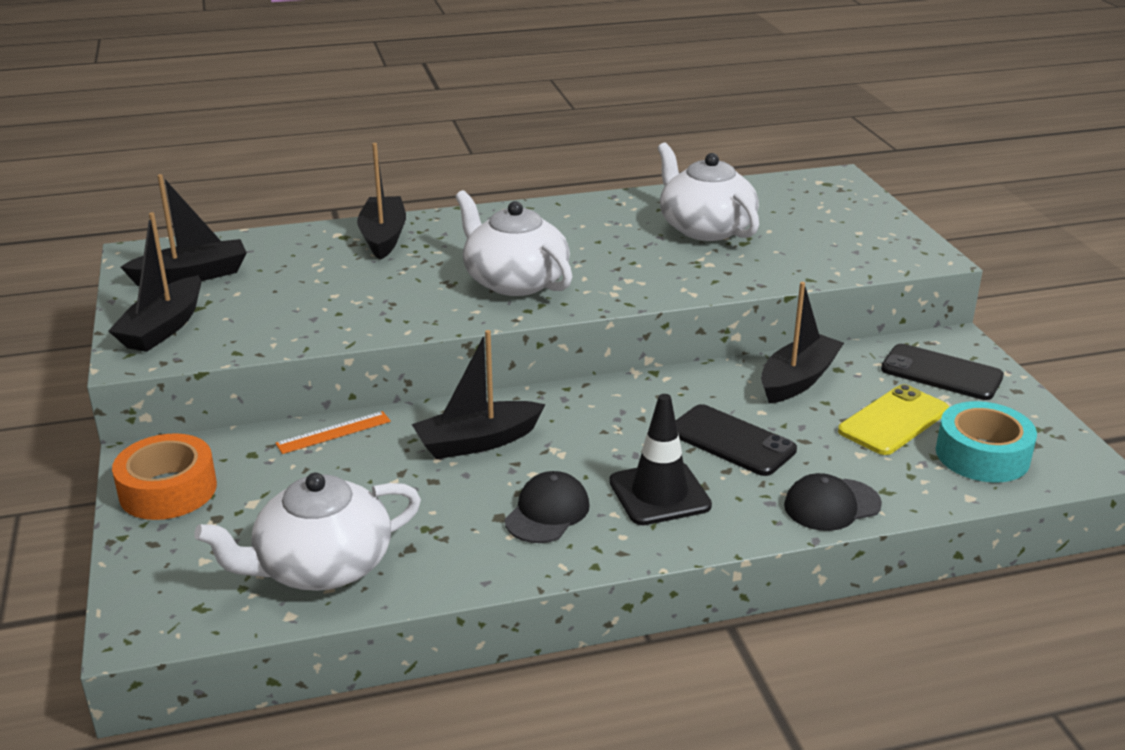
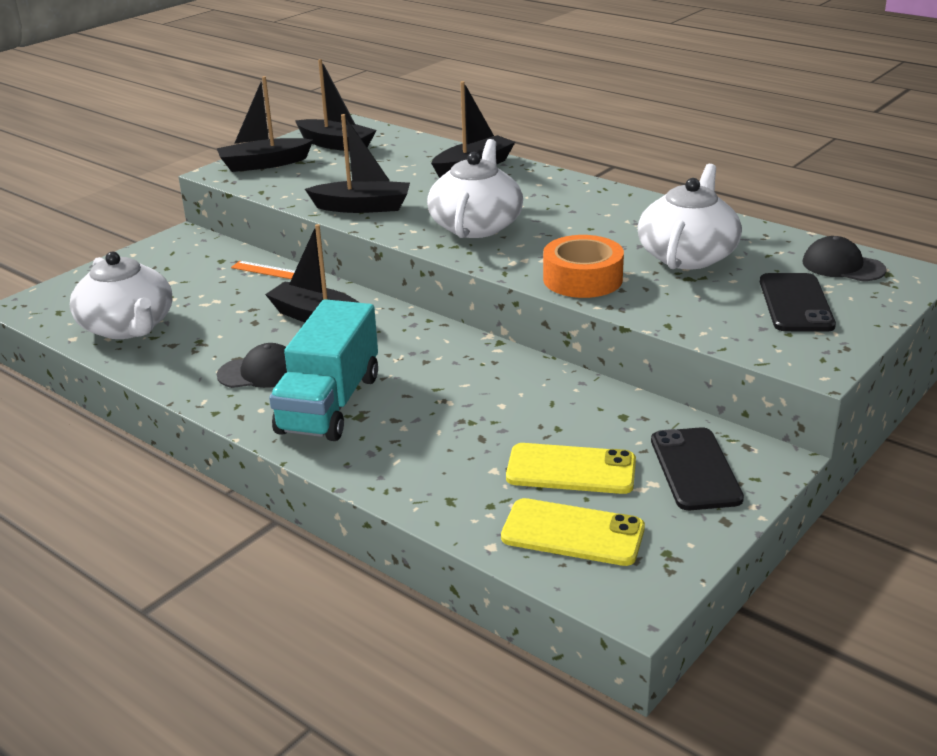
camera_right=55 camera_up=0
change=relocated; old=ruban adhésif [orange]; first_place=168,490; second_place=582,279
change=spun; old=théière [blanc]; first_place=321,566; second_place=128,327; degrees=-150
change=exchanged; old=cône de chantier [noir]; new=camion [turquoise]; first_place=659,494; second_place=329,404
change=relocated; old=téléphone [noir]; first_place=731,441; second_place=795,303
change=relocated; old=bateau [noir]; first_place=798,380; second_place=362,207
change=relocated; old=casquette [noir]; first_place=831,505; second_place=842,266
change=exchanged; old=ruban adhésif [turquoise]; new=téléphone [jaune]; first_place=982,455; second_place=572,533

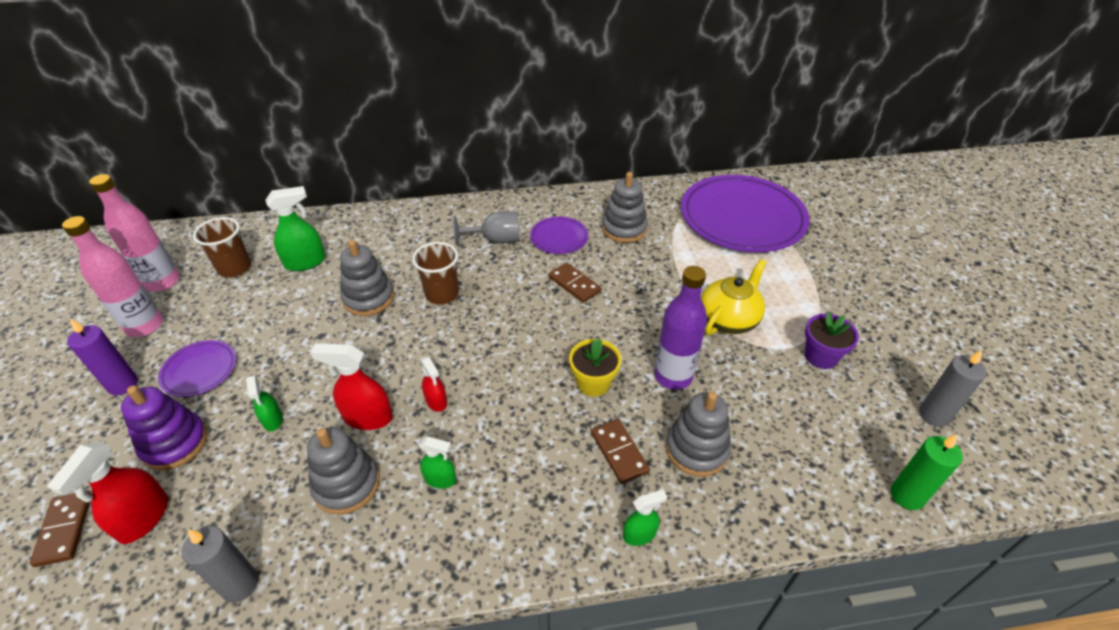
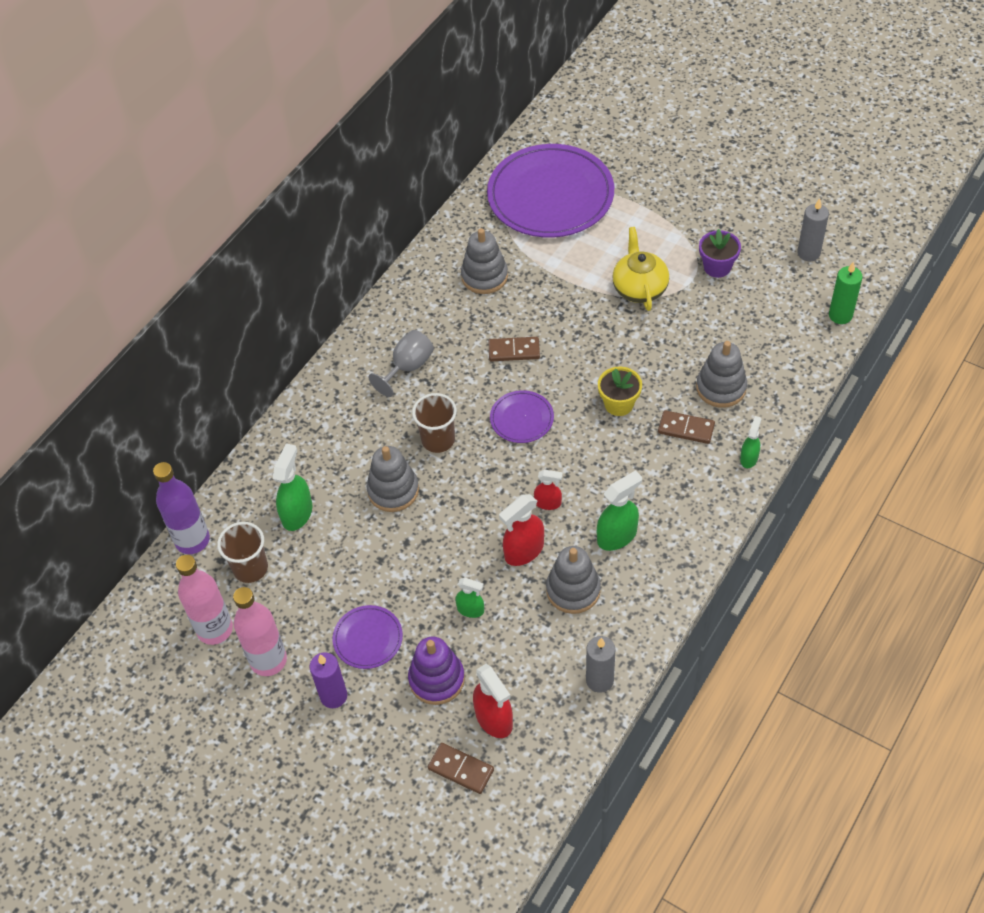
camera_right=-45 camera_up=10
change=size; old=vaporisateur [vert]; first_place=440,479; second_place=617,536; factor=1.66
change=relocated; old=assiette [violet]; first_place=559,237; second_place=522,419
change=relocated; old=bouteille [violet]; first_place=673,376; second_place=192,540

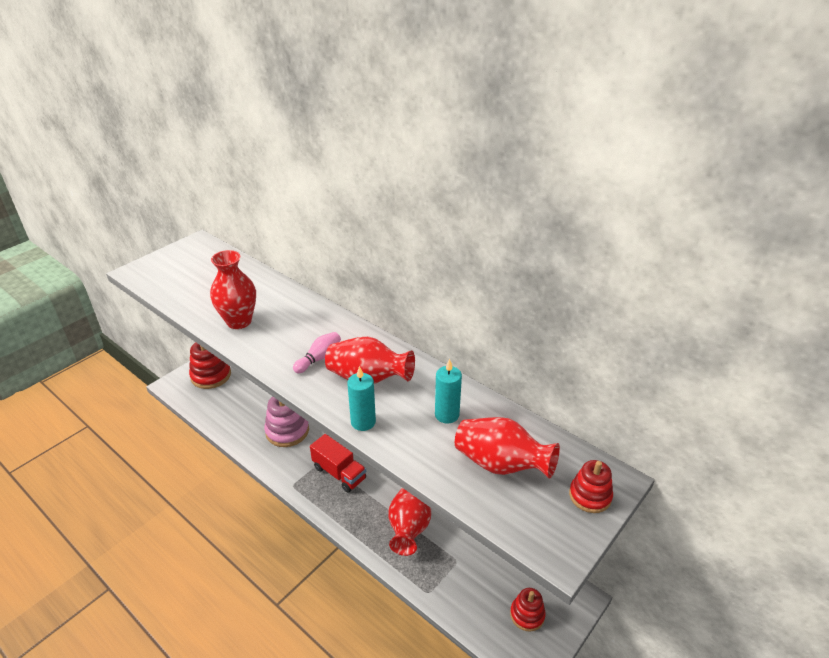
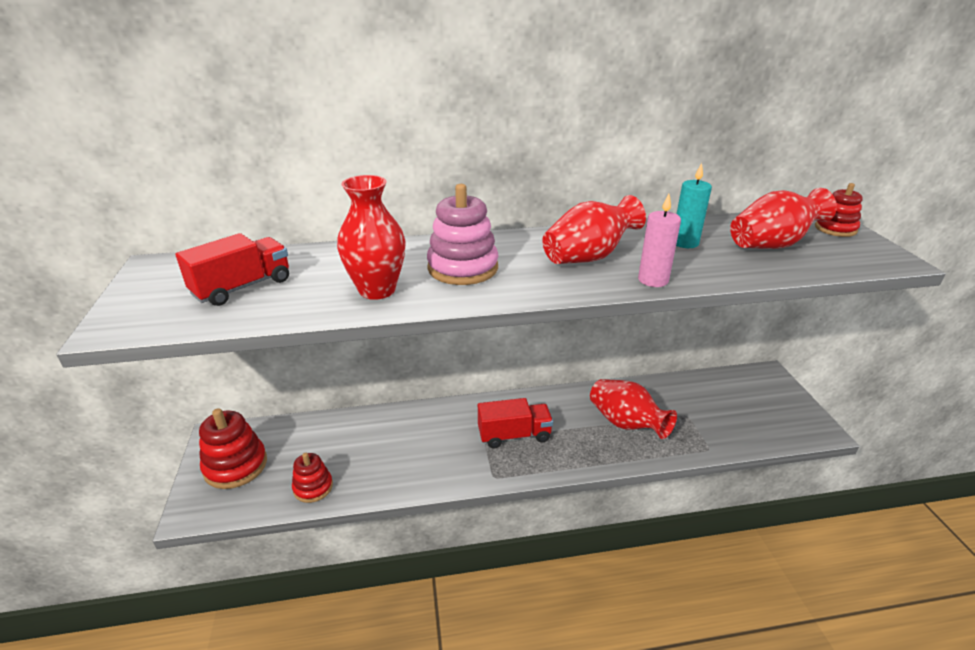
camera_right=-50 camera_up=-5
change=relocated; old=jouet à empiler [rose]; first_place=287,431; second_place=463,268
change=missing; old=quille [rose]; first_place=319,358
change=colour; old=bougie [turquoise]; new=bougie [rose]; first_place=363,422; second_place=653,280
change=relocated; old=jouet à empiler [rouge]; first_place=527,615; second_place=313,487
change=appeared; new=camion [rouge]; second_place=242,287

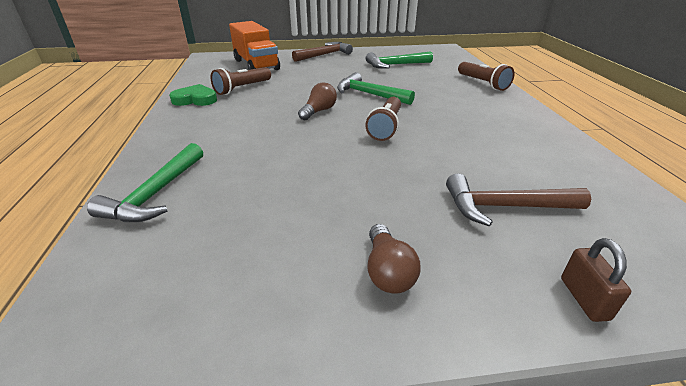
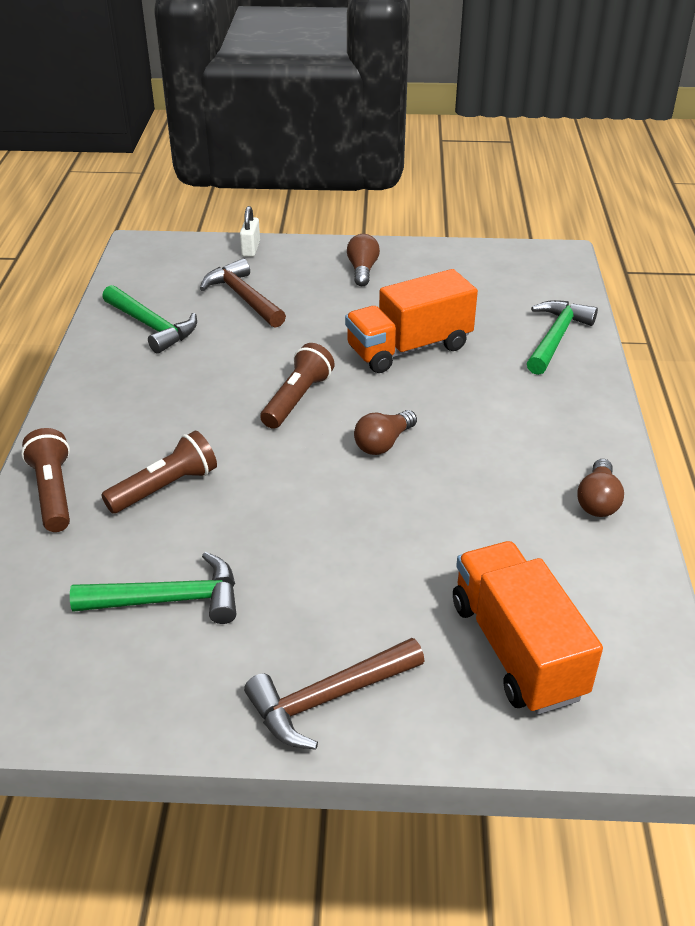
camera_right=-170 camera_up=5
change=exchanged; old=cœur [vert]; new=ampoule [marron]; first_place=195,99; second_place=598,501
change=relocated; old=lampe de poche [marron]; first_place=242,88; second_place=165,487
change=relocated; old=marteau [vert]; first_place=369,94; second_place=151,326
change=spun; old=marteau [marron]; first_place=504,206; second_place=244,297; degrees=-135
change=colour; old=cadenas [marron]; new=cadenas [blanc]; first_place=584,298; second_place=251,249
change=appeared; new=camion [orange]; second_place=409,348

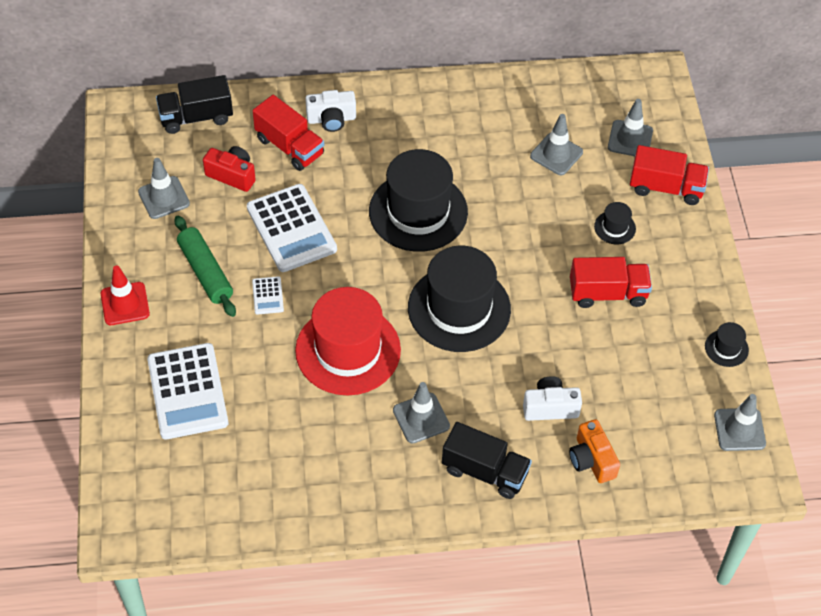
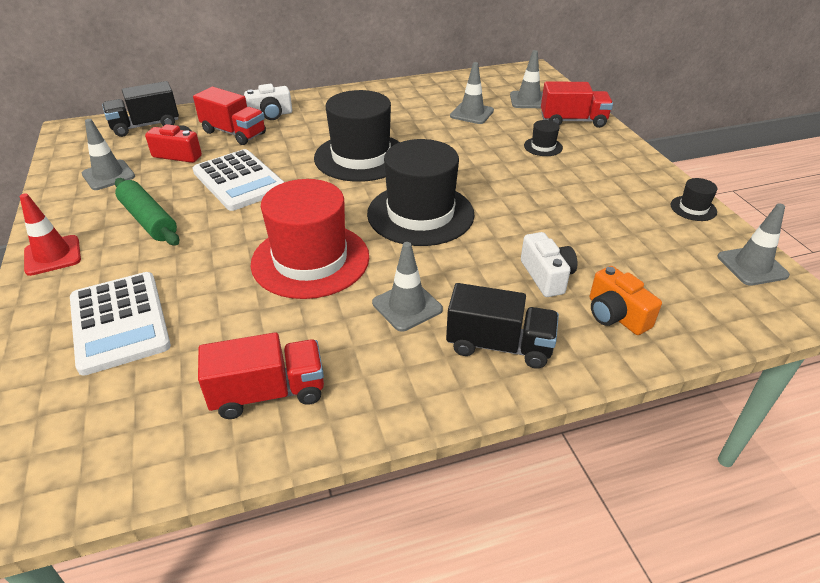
camera_right=-10 camera_up=-15
change=missing; old=calculatrice [blanc]; first_place=268,296
change=spun; old=appareil photo [blanc]; first_place=550,407; second_place=546,276; degrees=90
change=relocated; old=camion [rouge]; first_place=607,293; second_place=268,393

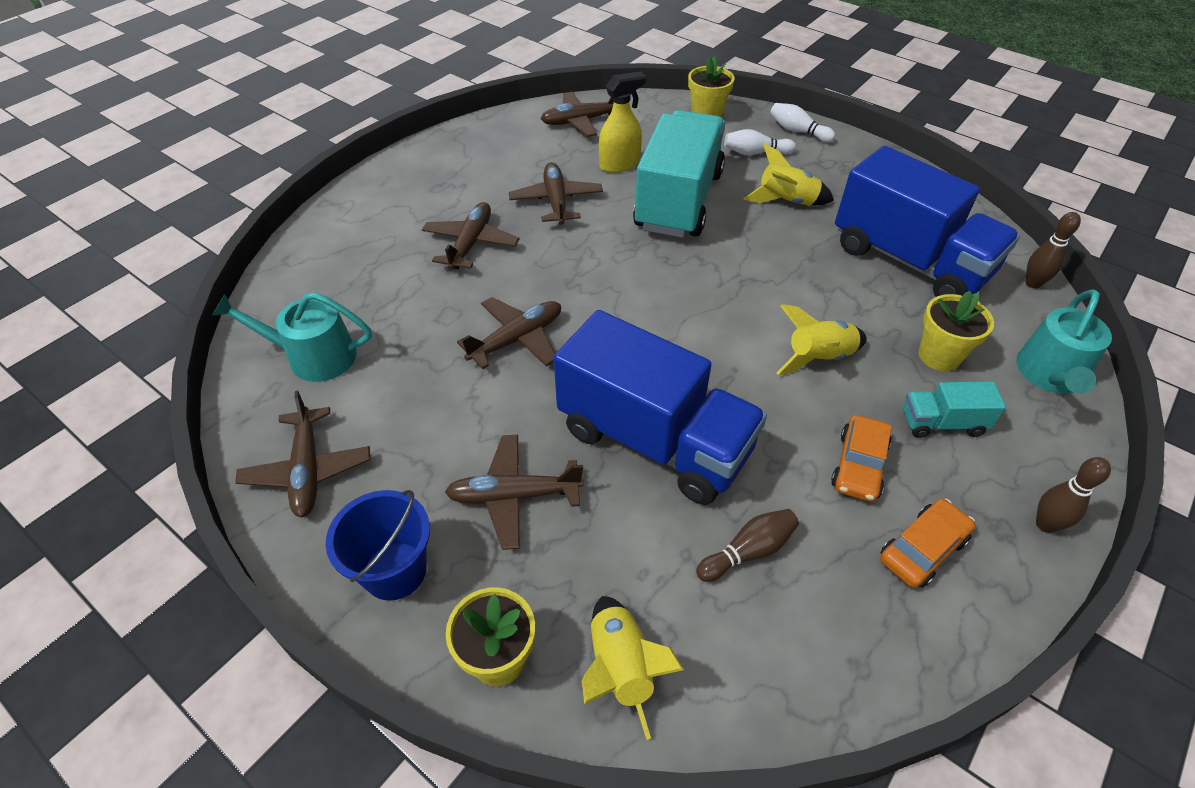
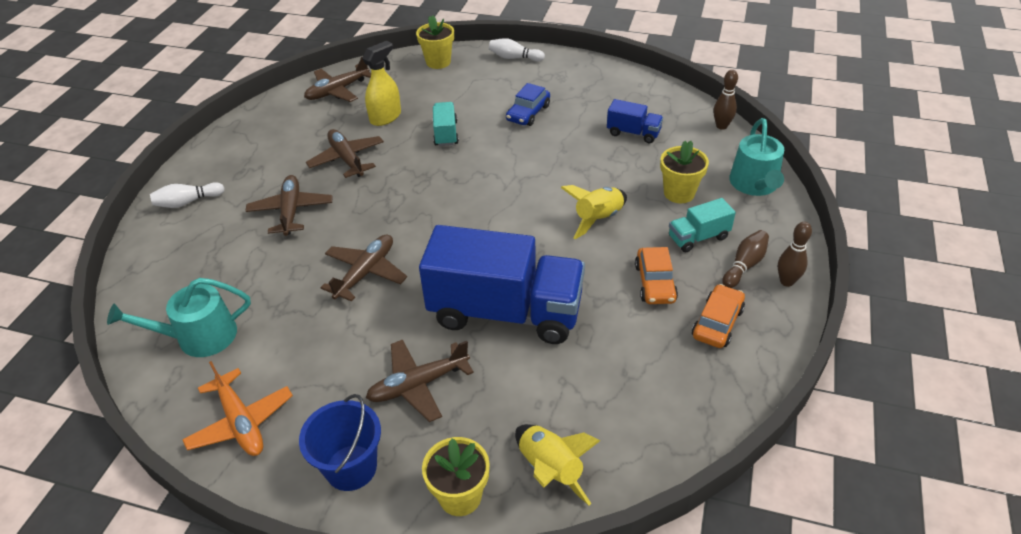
camera_right=-20 camera_up=-5
change=colour; old=avion [marron]; new=avion [orange]; first_place=308,470; second_place=241,422
change=size; old=camion [turquoise]; first_place=678,201; second_place=446,133; factor=0.44
change=relocated; old=quille [marron]; first_place=748,551; second_place=744,265
change=relocated; old=quille [blanc]; first_place=755,153; second_place=188,202
change=exchanged; old=fusée [jaune]; new=voiture [bleu]; first_place=786,201; second_place=528,113
change=size; old=camion [bleu]; first_place=909,261; second_place=633,133; factor=0.44

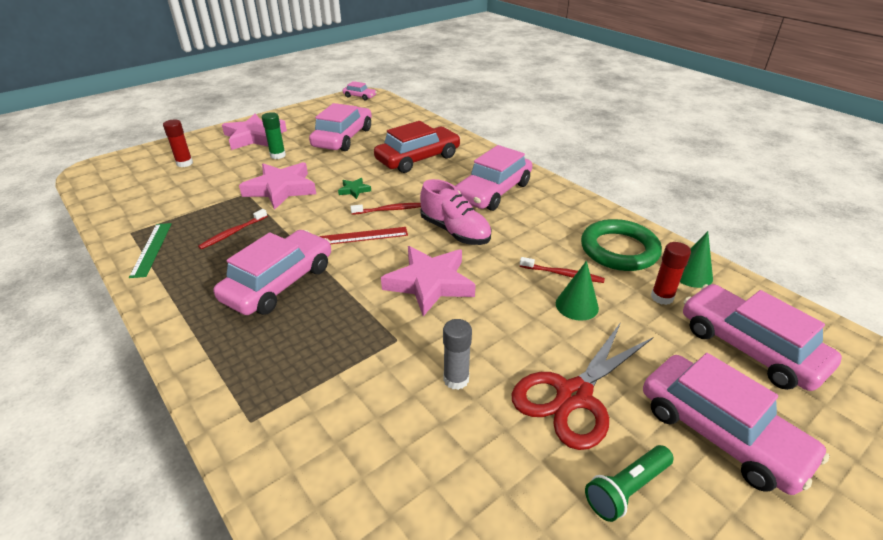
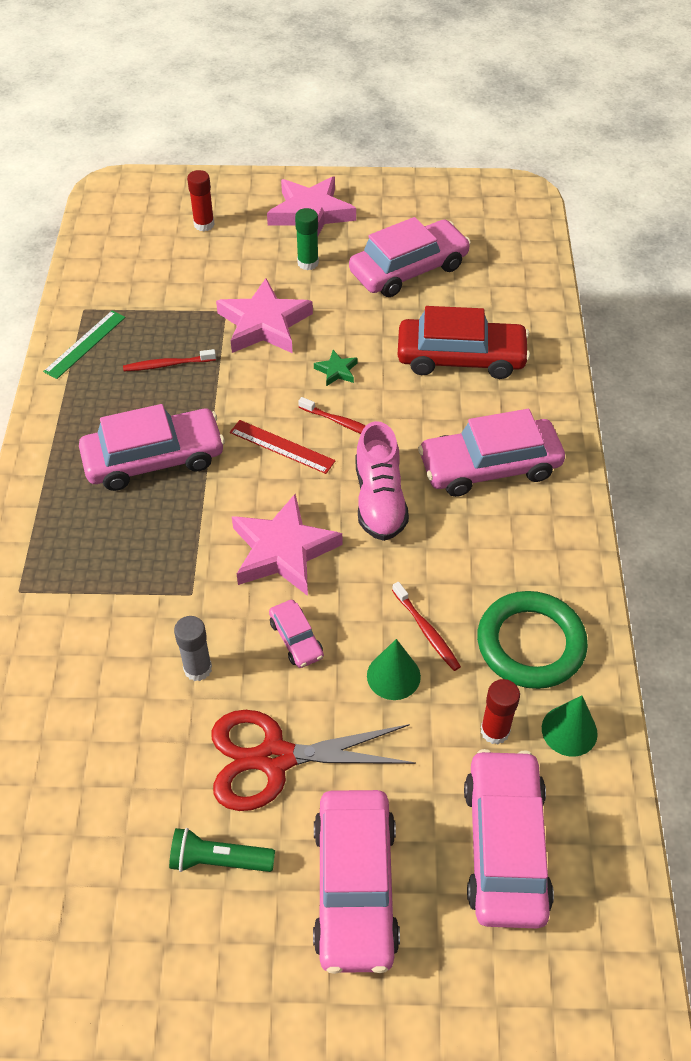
camera_right=40 camera_up=15
change=relocated; old=voiture [rose]; first_place=360,96; second_place=296,639

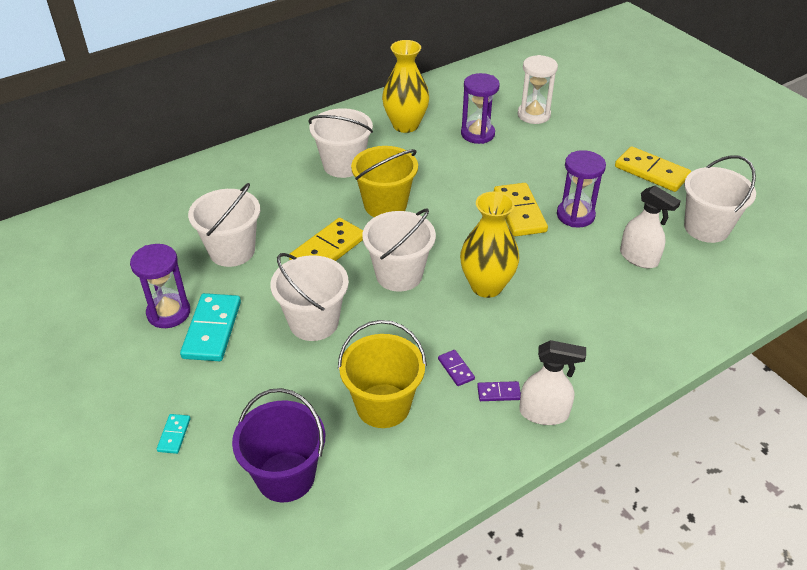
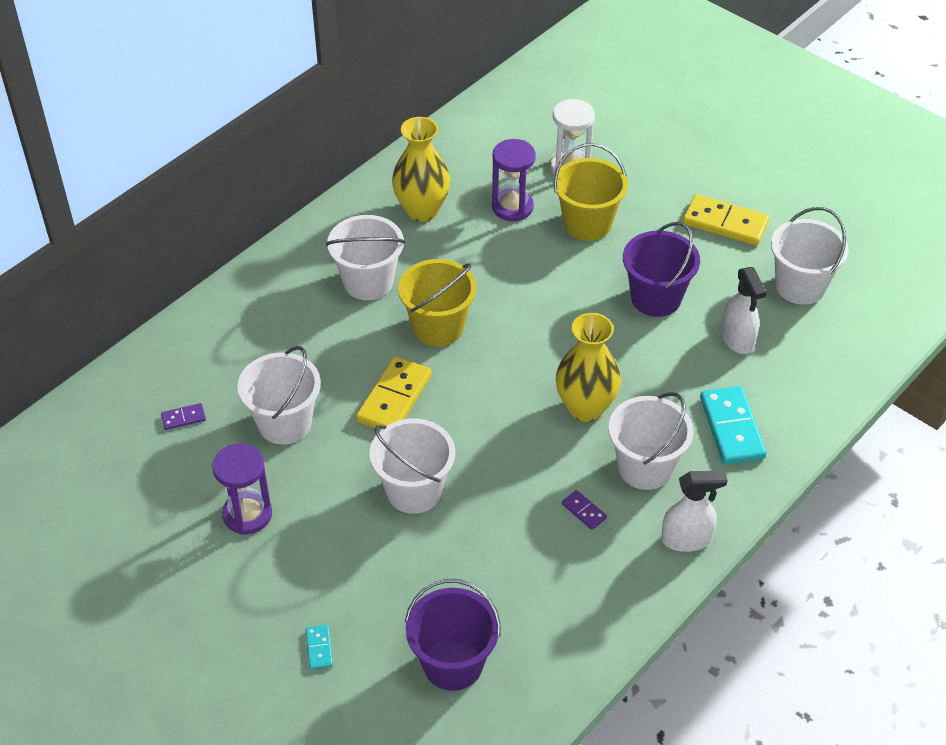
camera_right=-15 camera_up=5
change=relocated; old=domino [turquoise]; first_place=212,330; second_place=731,428
change=relocated; old=seau [jaune]; first_place=383,405; second_place=587,223
change=relocated; old=seau [blanc]; first_place=399,275; second_place=645,467
change=relocated; old=domino [violet]; first_place=498,393; second_place=183,418
change=missing; old=domino [jaune]; first_place=519,212
change=exchanged; old=sablier [violet]; new=seau [violet]; first_place=575,215; second_place=656,298
change=spun; old=vaporisateur [blanc]; first_place=639,258; second_place=737,339; degrees=45

